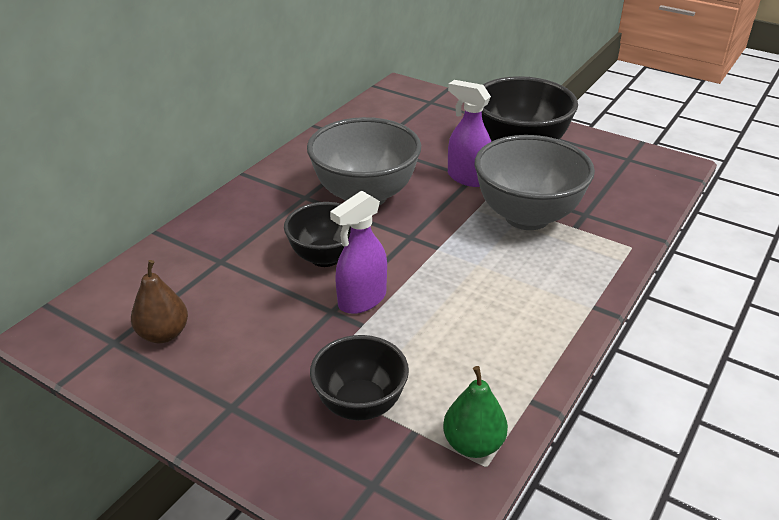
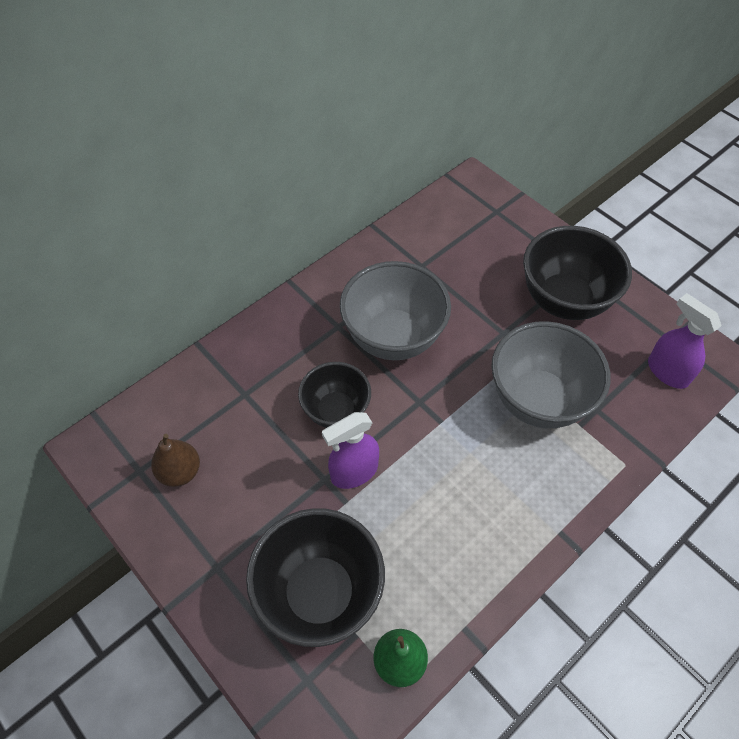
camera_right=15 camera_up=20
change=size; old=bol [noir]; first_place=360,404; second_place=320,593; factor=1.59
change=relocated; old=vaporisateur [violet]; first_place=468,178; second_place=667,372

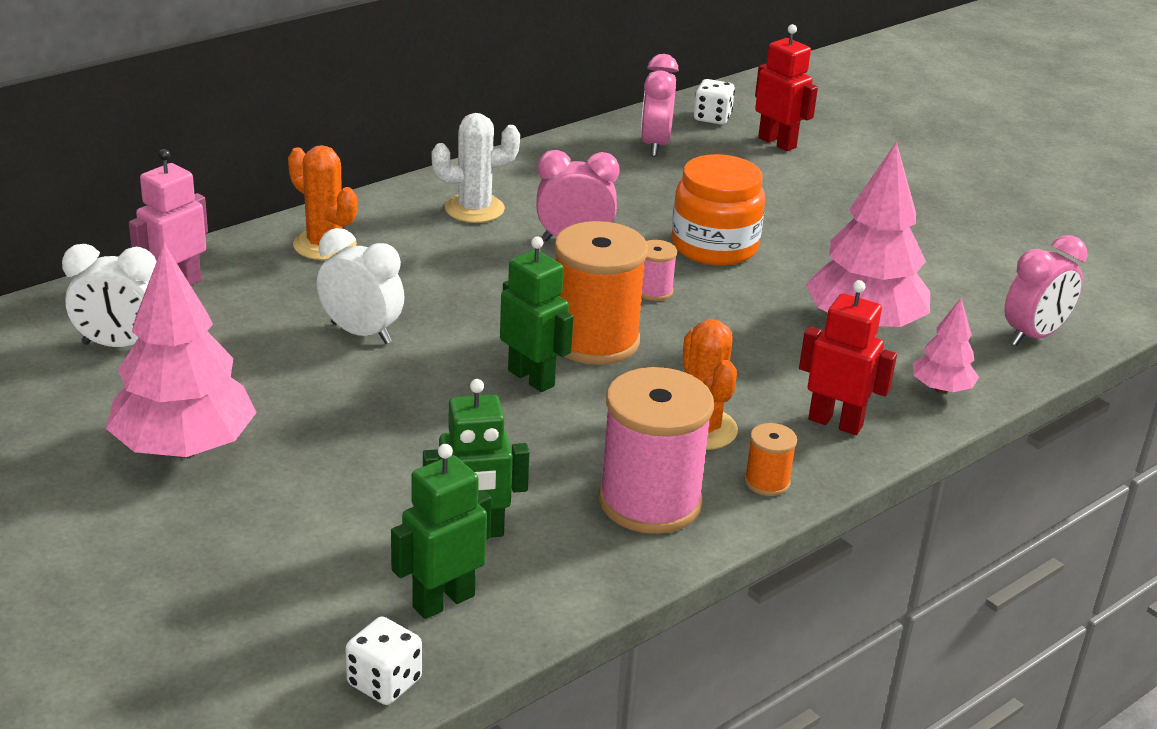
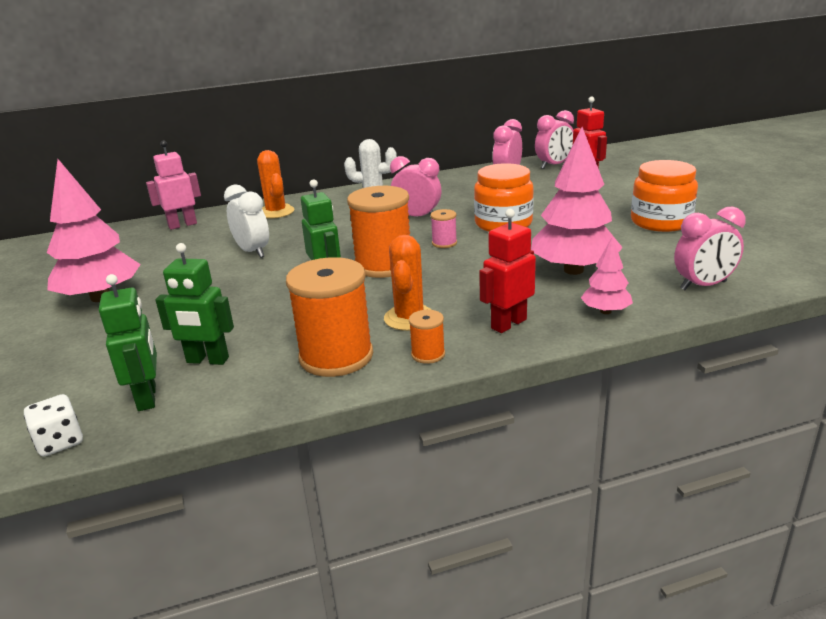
camera_right=25 camera_up=-5
change=missing; old=réveil [blanc]; first_place=119,345
change=spun; old=robot [vert]; first_place=443,601; second_place=147,398; degrees=90
change=colour; old=bobine [rose]; new=bobine [orange]; first_place=650,501; second_place=336,356
change=exchanged; old=dé [blanc]; new=réveil [rose]; first_place=712,118; second_place=554,165
change=spun; old=robot [rouge]; first_place=835,422; second_place=508,324; degrees=-90
change=appeared; new=bocal [orange]; second_place=661,222

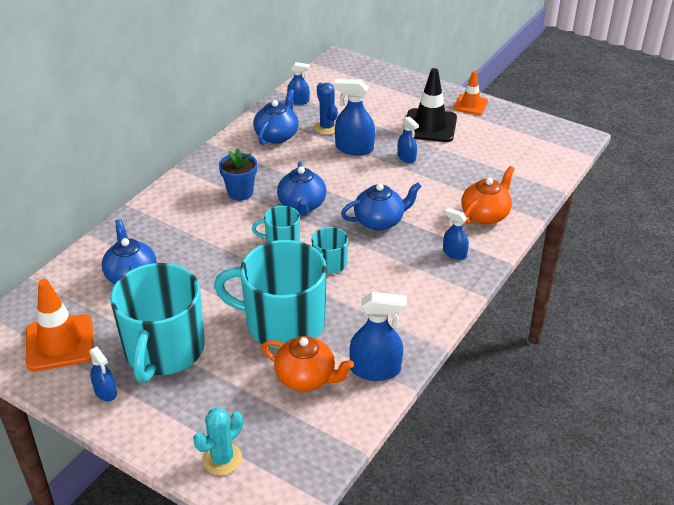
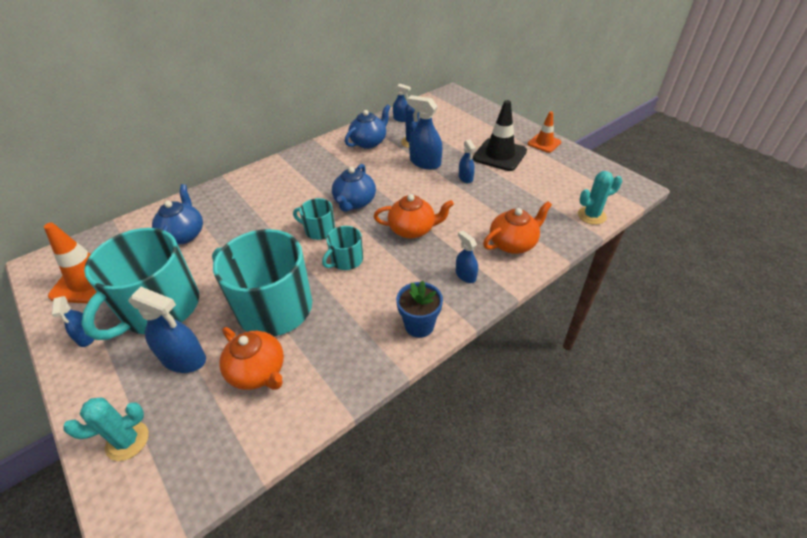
camera_right=20 camera_up=5
change=relocated; old=pot de fleurs [bleu]; first_place=240,193; second_place=419,325
change=colour; old=théière [bleu]; new=théière [orange]; first_place=380,221; second_place=412,229
change=relocated; old=vaporisateur [bleu]; first_place=375,369; second_place=184,359
change=appeared; new=cactus [turquoise]; second_place=591,215

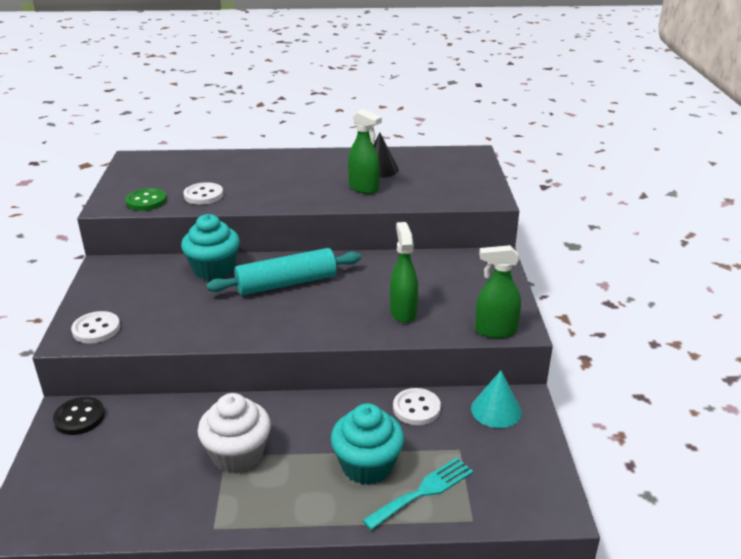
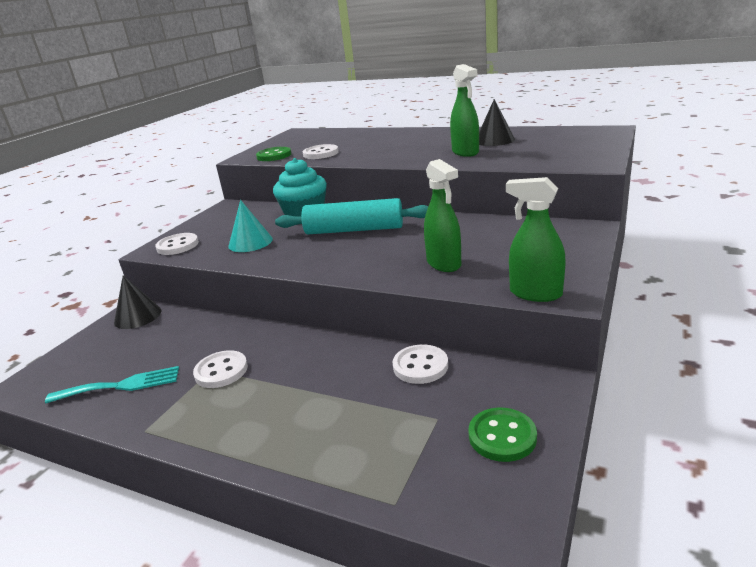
camera_right=30 camera_up=-5
change=exchanged; old=bouton [noir]; new=cône [noir]; first_place=79,417; second_place=138,316
change=exchanged; old=muffin [blanc]; new=bouton [blanc]; first_place=238,455; second_place=221,371
change=missing; old=muffin [turquoise]; first_place=367,465
change=relocated; old=fourchette [turquoise]; first_place=423,491; second_place=121,386
change=spun; old=vaporisateur [vert]; first_place=403,312; second_place=444,264; degrees=135
change=relocated; old=cône [turquoise]; first_place=496,410; second_place=250,242
change=appeared; new=bouton [vert]; second_place=502,436

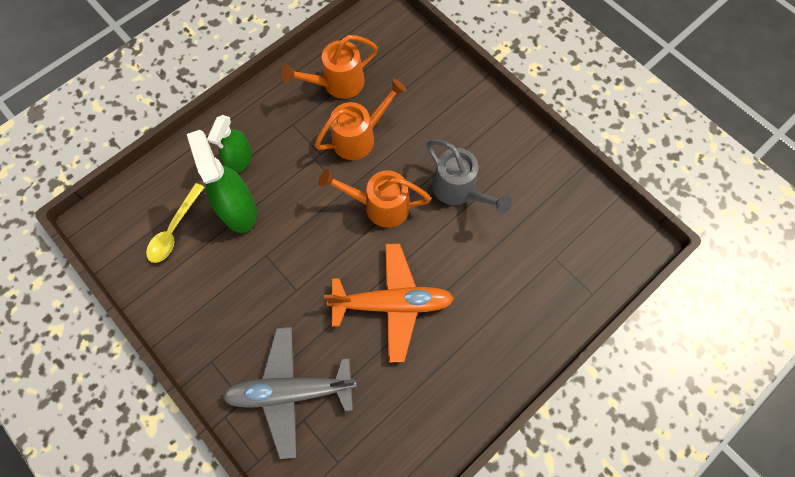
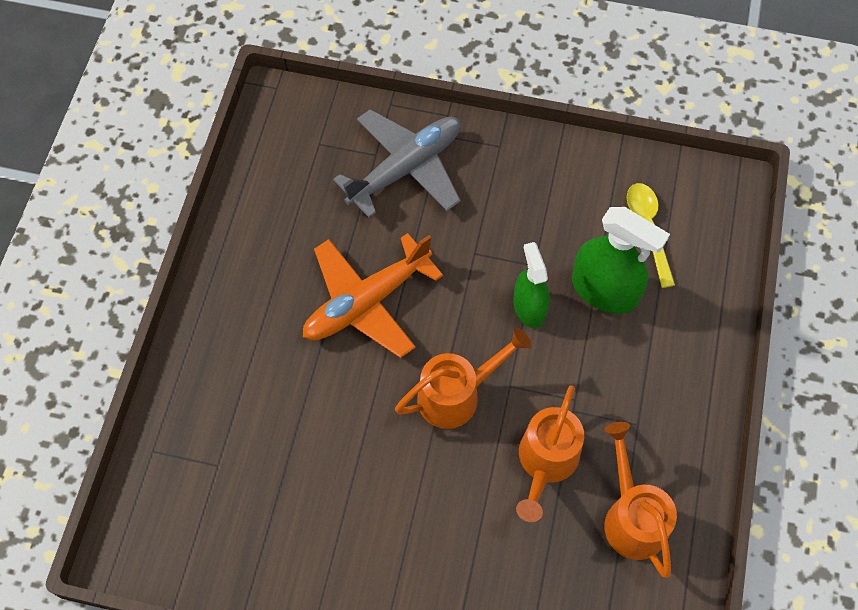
camera_right=145 camera_up=-5
change=relocated; old=vaporisateur [vert]; first_place=239,159; second_place=529,307
change=spun; old=arrosoir [orange]; first_place=337,84; second_place=631,516; degrees=-45
change=missing; old=arrosoir [gris]; first_place=459,190

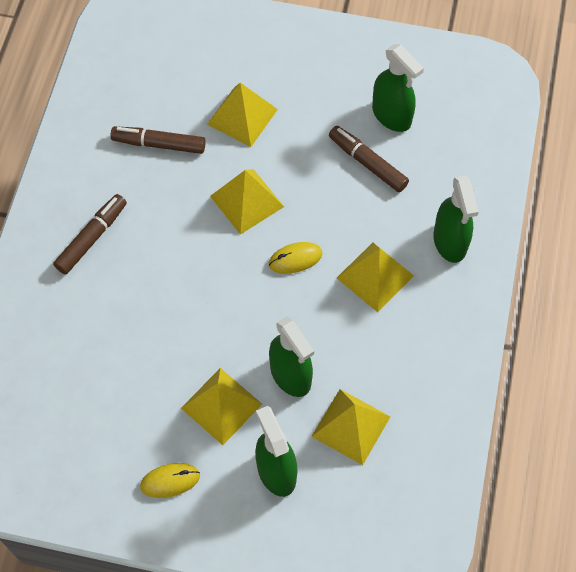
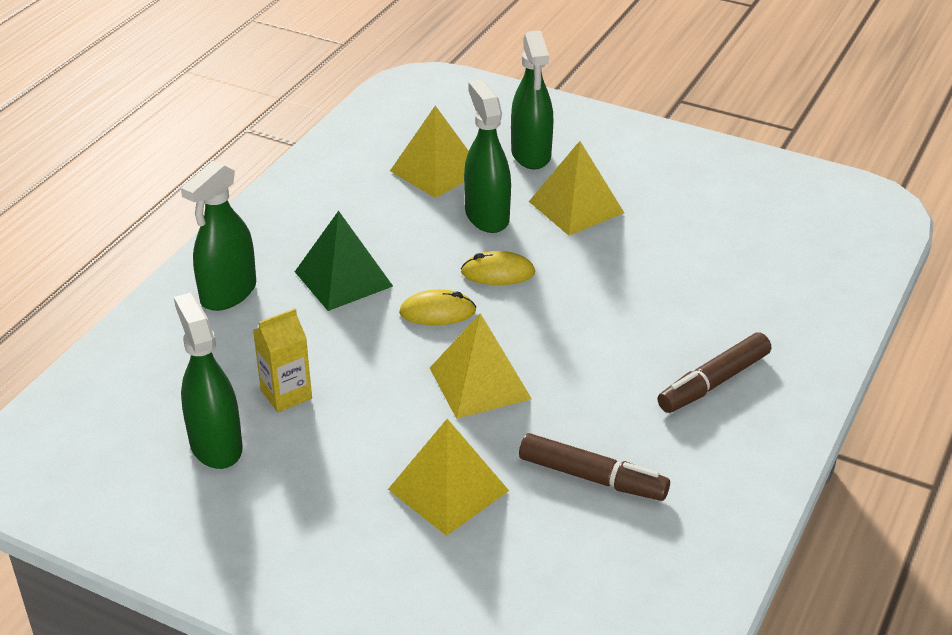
camera_right=-165 camera_up=-25
change=relocated; old=souris [jaune]; first_place=170,481; second_place=498,273
change=exchanged; old=feutre [marron]; new=brique de lait [jaune]; first_place=367,163; second_place=286,394
change=colour; old=pyramide [jaune]; new=pyramide [vert]; first_place=375,276; second_place=343,279
change=spun; old=vaporisateur [vert]; first_place=450,242; second_place=228,293; degrees=-150

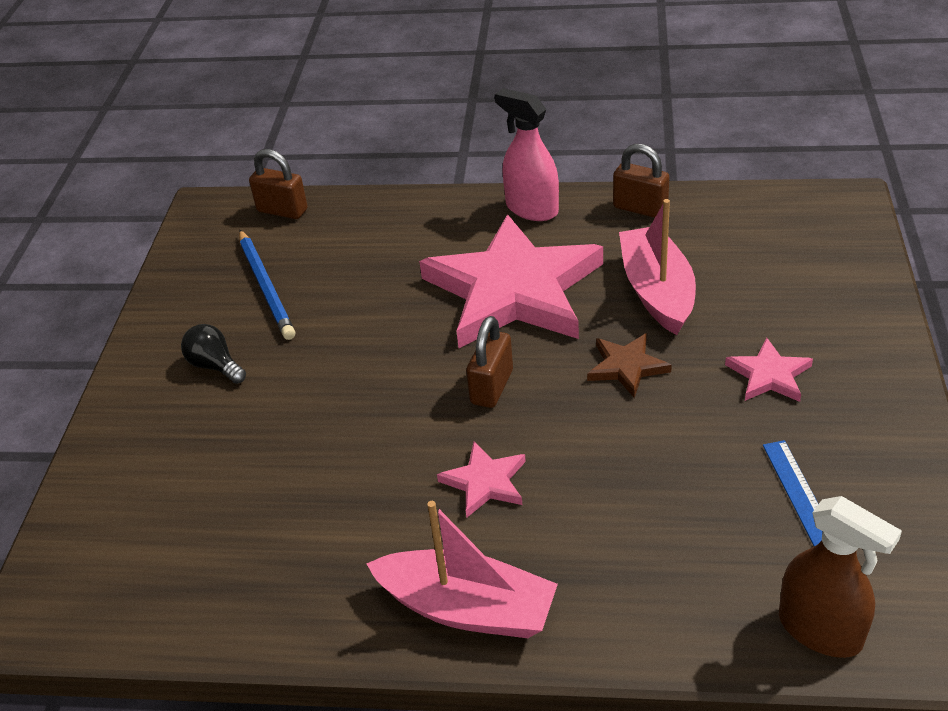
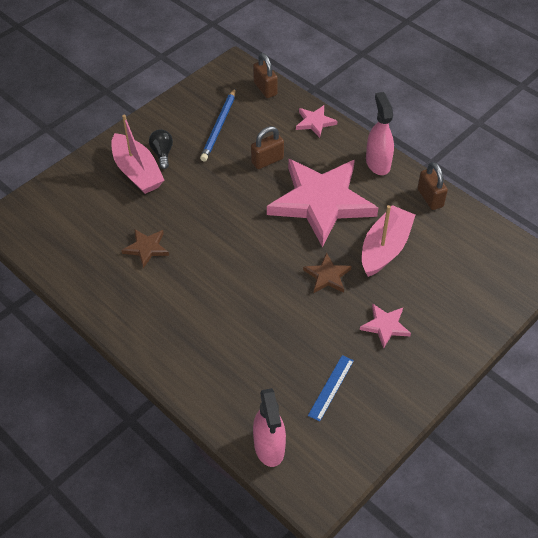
camera_right=35 camera_up=10
change=relocated; old=bateau [rose]; first_place=467,608; second_place=137,172
change=relocated; old=étoile [rose]; first_place=485,482; second_place=315,122
change=relocated; old=cadenas [marron]; first_place=492,387; second_place=267,160
change=colour; old=vaporisateur [marron]; new=vaporisateur [rose]; first_place=820,630; second_place=269,447
change=appeared; new=étoile [marron]; second_place=146,248

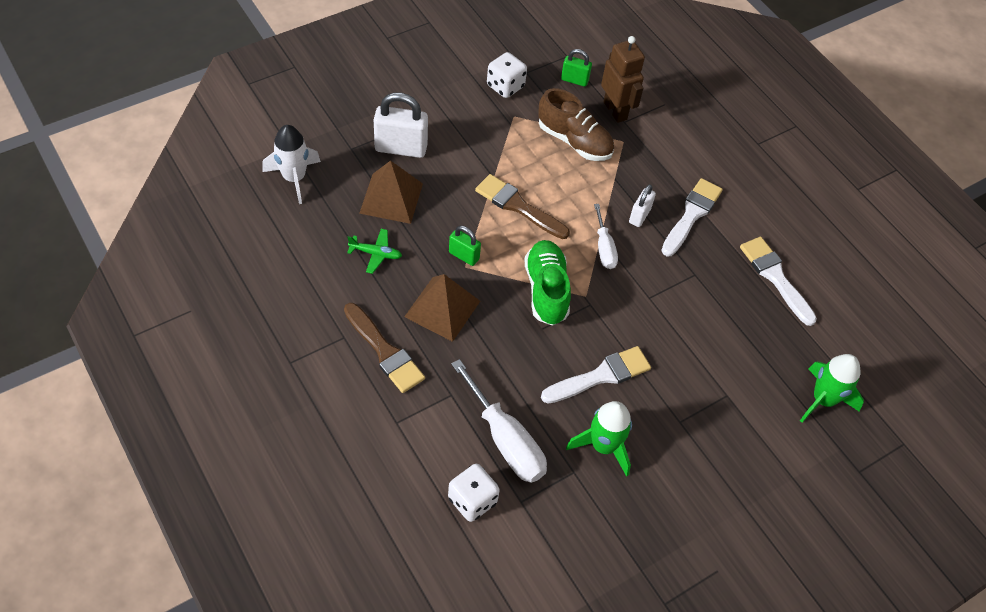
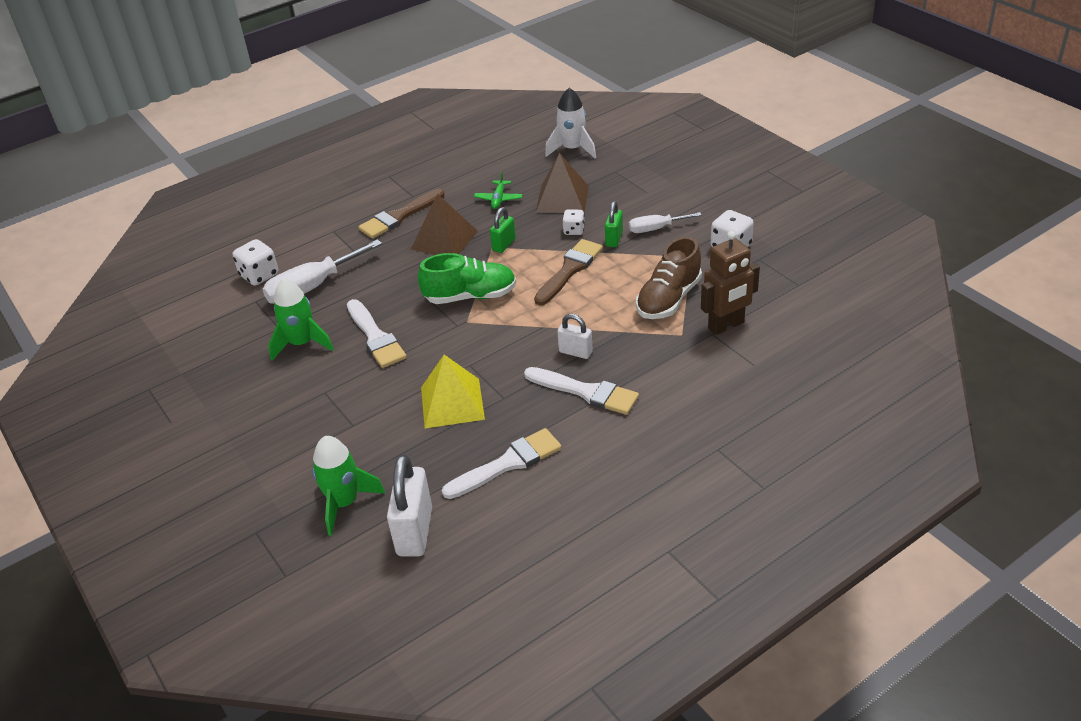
camera_right=95 camera_up=-15
change=relocated; old=cadenas [blanc]; first_place=401,148; second_place=415,531
change=relocated; old=cadenas [vert]; first_place=574,80; second_place=614,239
change=relocated; old=tournevis [blanc]; first_place=604,248; second_place=655,229
change=appeared; new=pyramide [jaune]; second_place=452,403
change=appeared; new=dé [blanc]; second_place=574,230

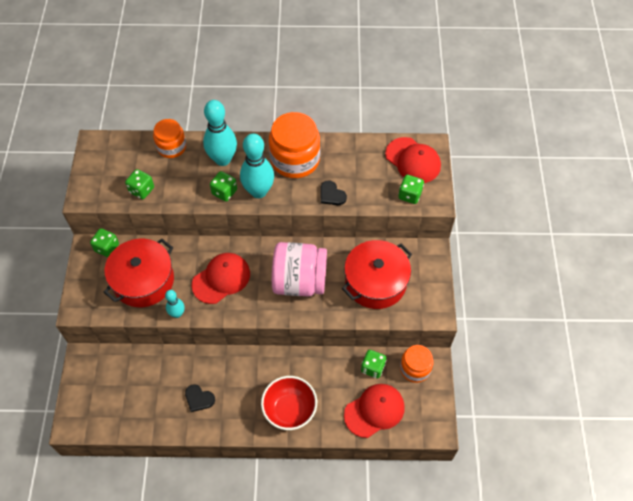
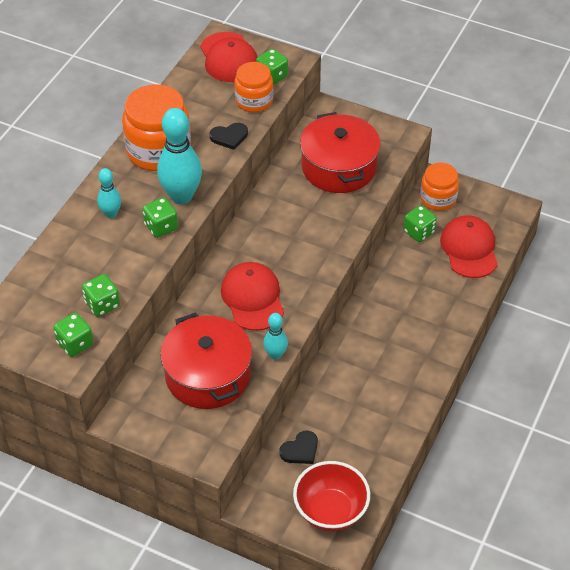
camera_right=-65 camera_up=-10
change=relocated; old=dé [vert]; first_place=107,248; second_place=75,344
change=relocated; old=bocal [orange]; first_place=171,147; second_place=254,100
change=relocated; old=cœur [noir]; first_place=199,399; second_place=300,450
change=size; old=quille [turquoise]; first_place=223,159; second_place=111,213; factor=0.53
change=relocated; old=bol [rouge]; first_place=289,410; second_place=330,511
change=missing; old=bocal [rose]; first_place=299,281
change=spun; old=casquette [rouge]; first_place=413,160; second_place=229,58; degrees=90

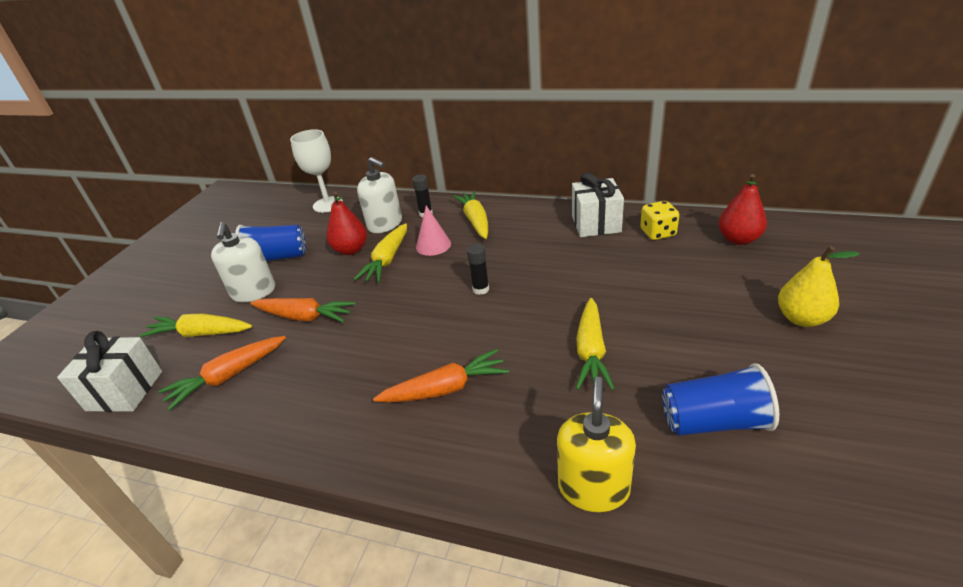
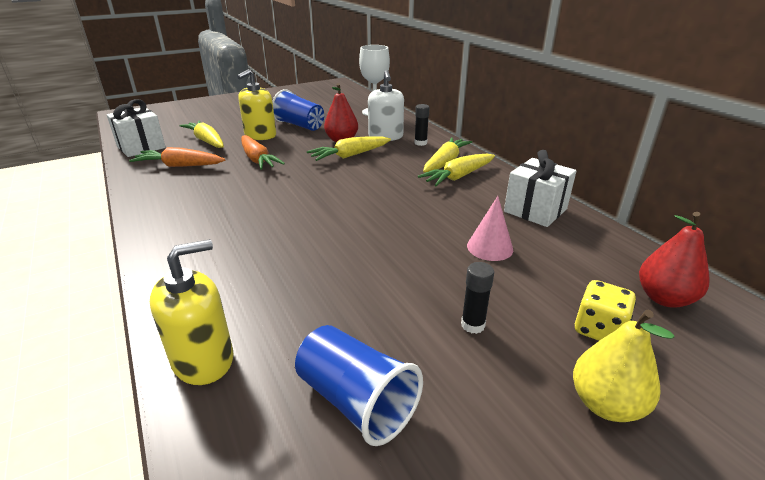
camera_right=40 camera_up=-5
change=colour; old=distributeur de savon [blanc]; new=distributeur de savon [jaune]; first_place=253,292; second_place=260,135
change=missing; old=carotte [orange]; first_place=446,388
change=relocated; old=cône [rose]; first_place=433,245; second_place=490,247
change=relocated; old=bâton de colle [noir]; first_place=481,289; second_place=473,325
change=relocated; old=carotte [jaune]; first_place=591,352; second_place=458,177
change=relocated; old=dé [jaune]; first_place=658,233; second_place=598,329

